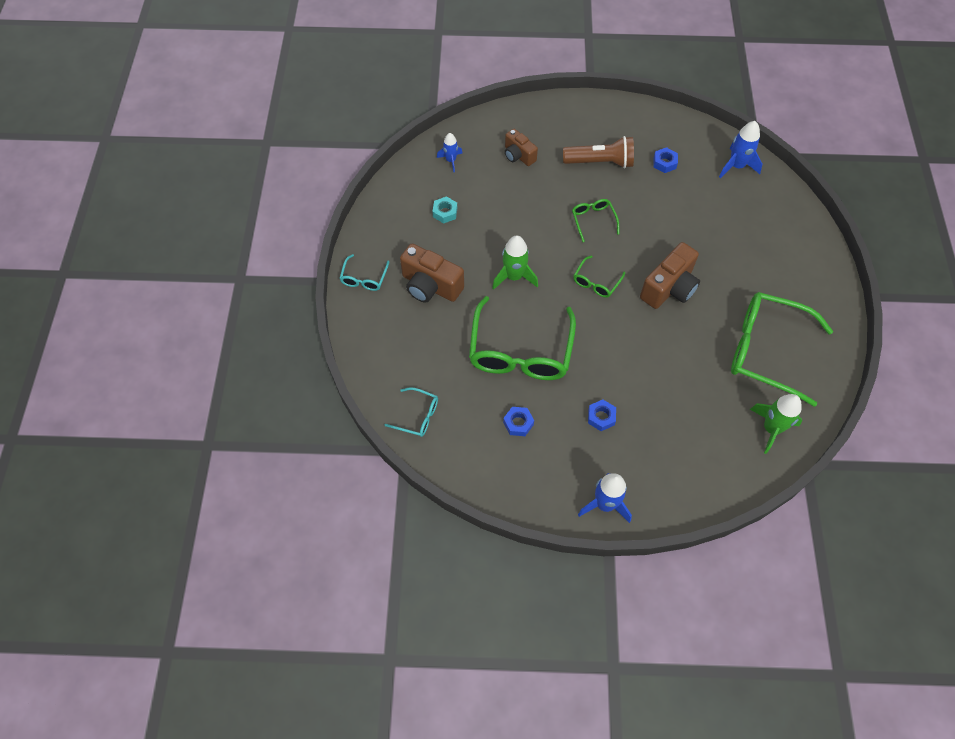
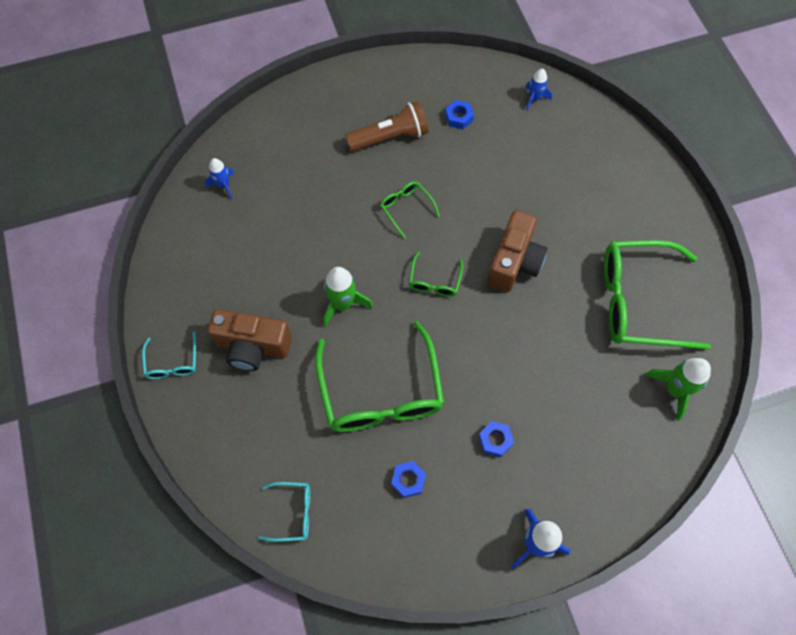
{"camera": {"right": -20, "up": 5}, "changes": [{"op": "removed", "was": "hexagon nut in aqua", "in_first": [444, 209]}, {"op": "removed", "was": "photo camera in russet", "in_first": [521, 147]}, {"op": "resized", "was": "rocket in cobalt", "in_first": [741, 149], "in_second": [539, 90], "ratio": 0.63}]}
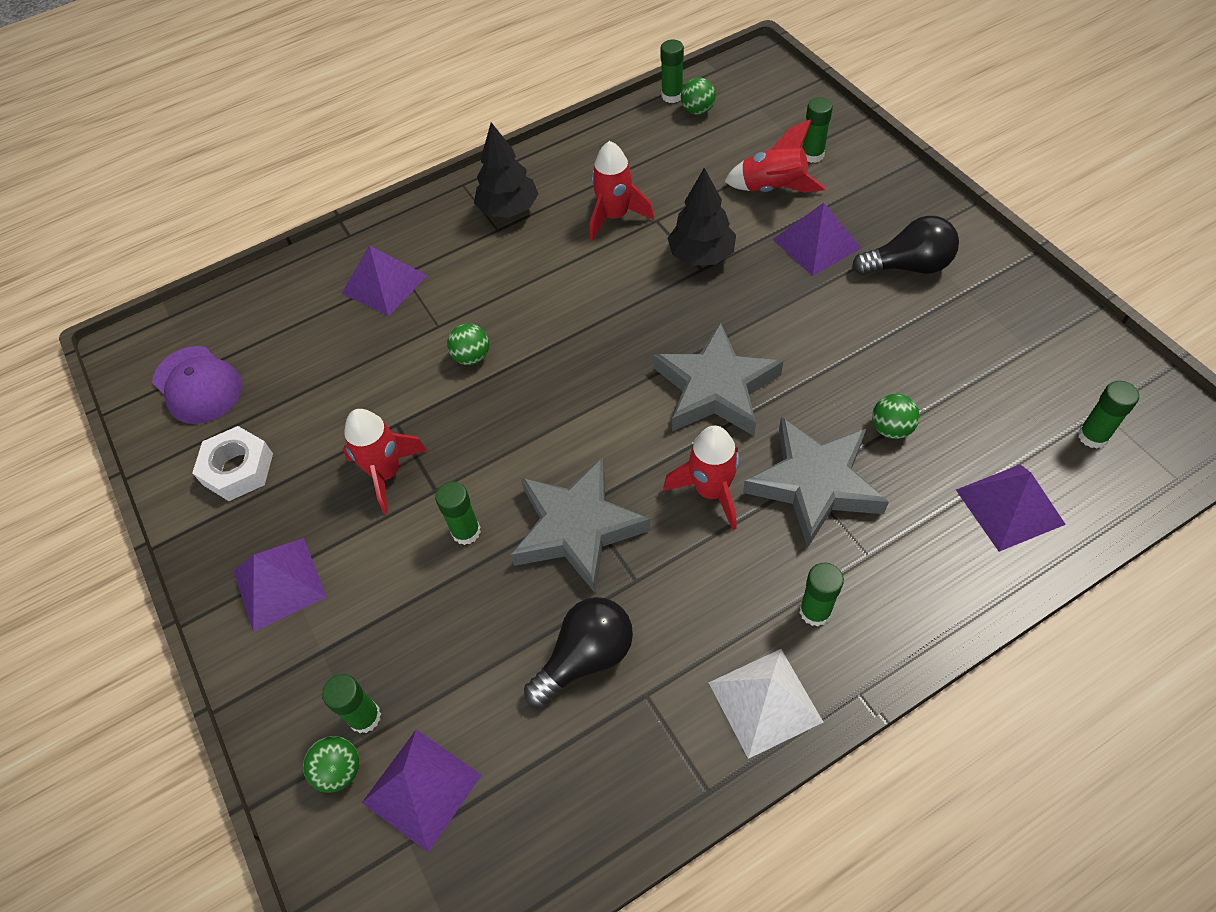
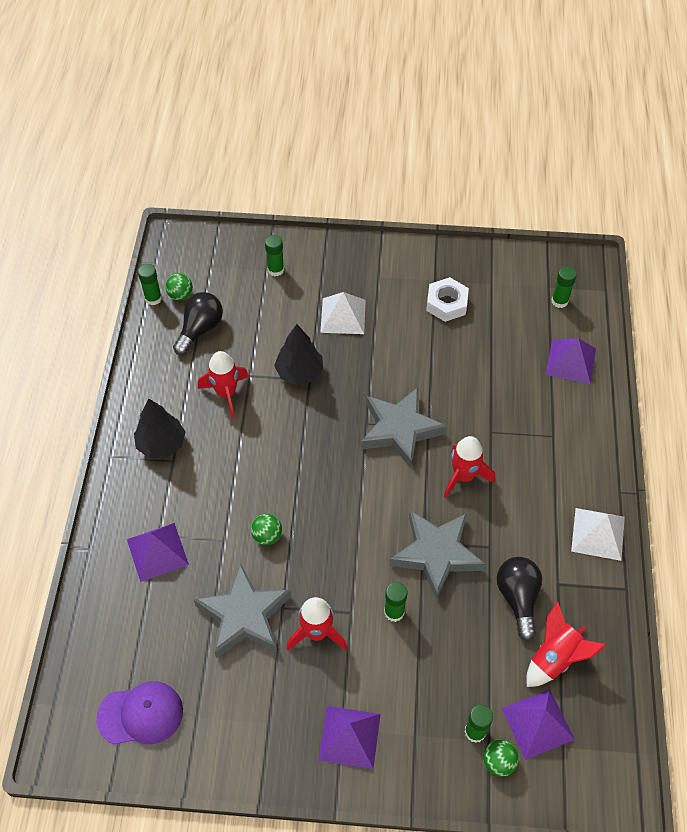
{"camera": {"right": -60, "up": 0}, "changes": [{"op": "moved", "was": "hexagon nut in pure white", "in_first": [232, 463], "in_second": [447, 299]}, {"op": "moved", "was": "rocket in scarlet", "in_first": [775, 156], "in_second": [566, 644]}, {"op": "moved", "was": "five-pointed star in grey", "in_first": [816, 482], "in_second": [242, 610]}, {"op": "recoloured", "was": "pyramid shape in violet", "now": "pyramid shape in pure white", "in_first": [816, 239], "in_second": [343, 313]}, {"op": "removed", "was": "glue stick in leaf-green", "in_first": [822, 594]}, {"op": "moved", "was": "light bulb in ebony", "in_first": [905, 245], "in_second": [198, 323]}, {"op": "removed", "was": "ball in leaf-green", "in_first": [896, 416]}]}
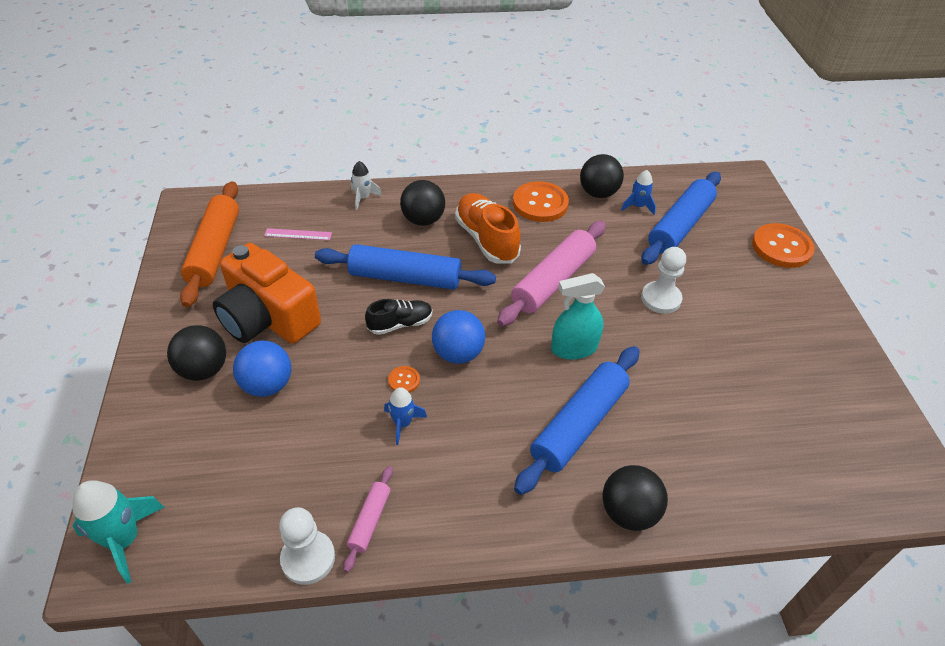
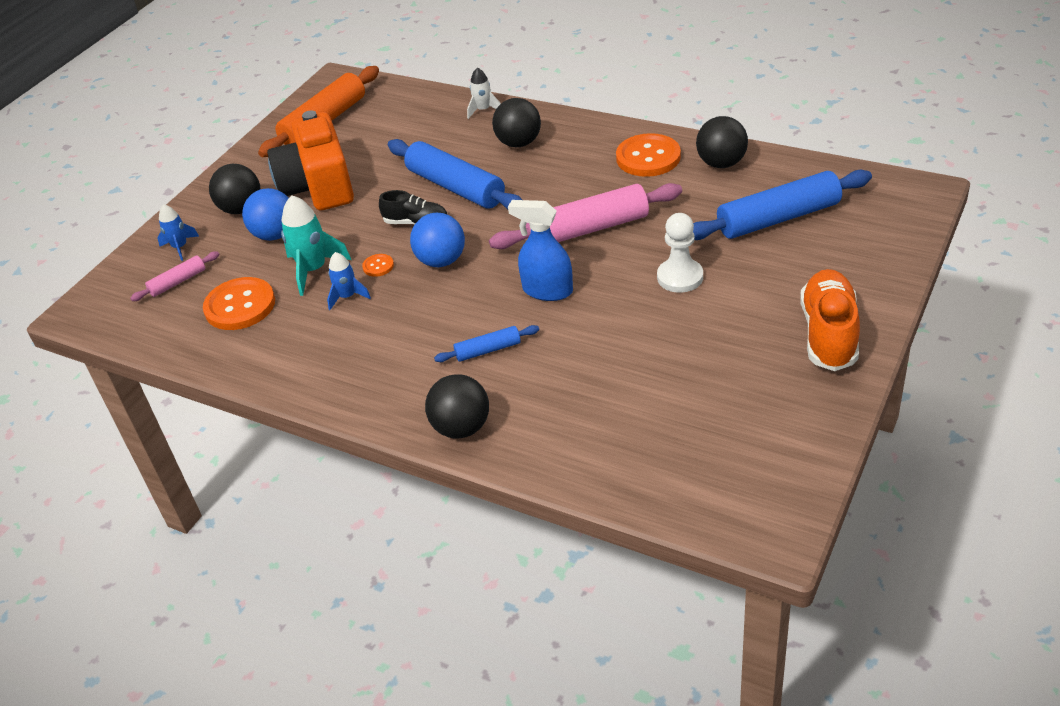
{"camera": {"right": 40, "up": -5}, "changes": [{"op": "moved", "was": "rocket in aqua", "in_first": [118, 532], "in_second": [316, 245]}, {"op": "removed", "was": "straightedge in pink", "in_first": [298, 234]}, {"op": "removed", "was": "chess pawn in pure white", "in_first": [307, 546]}, {"op": "moved", "was": "pastry roller in pink", "in_first": [368, 519], "in_second": [174, 276]}, {"op": "moved", "was": "sneaker in bright orange", "in_first": [488, 228], "in_second": [830, 320]}, {"op": "resized", "was": "pastry roller in cobalt", "in_first": [576, 420], "in_second": [486, 343], "ratio": 0.49}, {"op": "recoloured", "was": "spray bottle in aqua", "now": "spray bottle in cobalt", "in_first": [578, 316], "in_second": [540, 250]}, {"op": "moved", "was": "rocket in cobalt", "in_first": [638, 192], "in_second": [178, 232]}, {"op": "moved", "was": "sewing button in bright orange", "in_first": [783, 245], "in_second": [239, 303]}]}
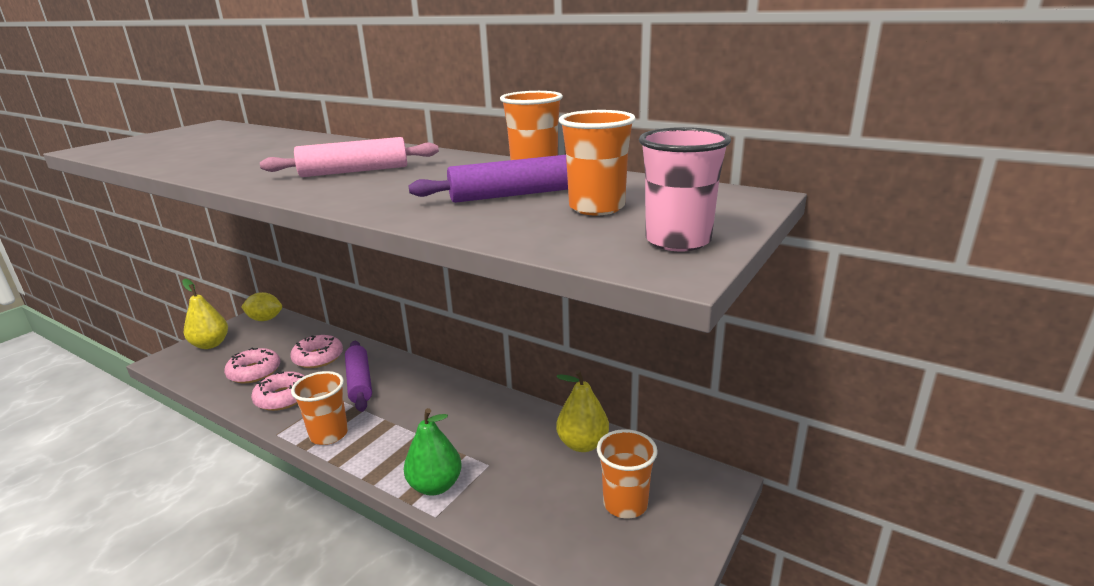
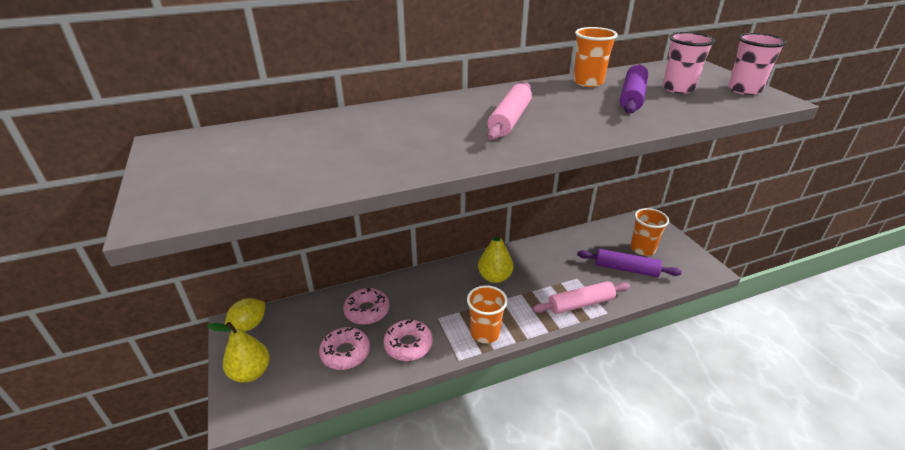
{"camera": {"right": -55, "up": 10}, "changes": [{"op": "moved", "was": "pastry roller in violet", "in_first": [358, 376], "in_second": [629, 263]}, {"op": "replaced", "was": "toy pear in leaf-green", "now": "pastry roller in pink", "in_first": [433, 452], "in_second": [581, 297]}, {"op": "moved", "was": "toy pear in yellow", "in_first": [582, 411], "in_second": [495, 257]}, {"op": "recoloured", "was": "cup in bright orange", "now": "cup in pink", "in_first": [597, 162], "in_second": [688, 63]}]}
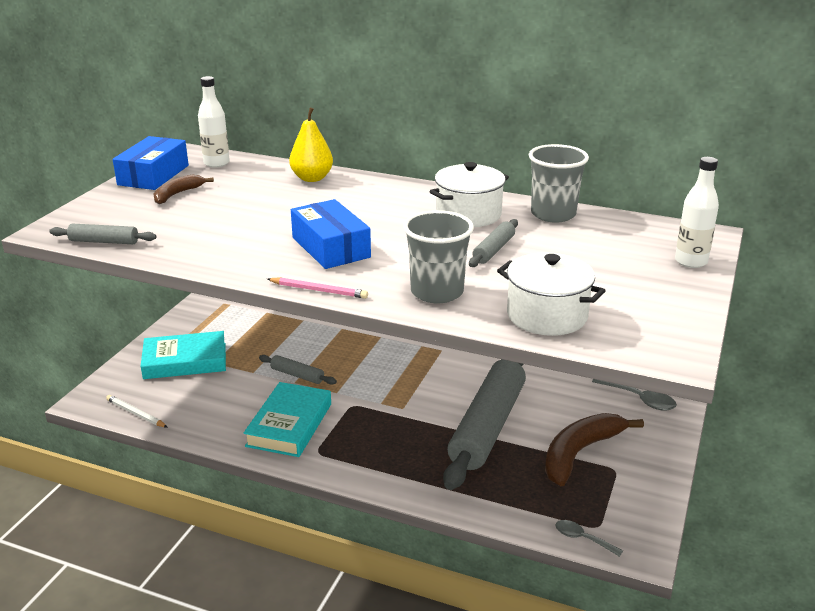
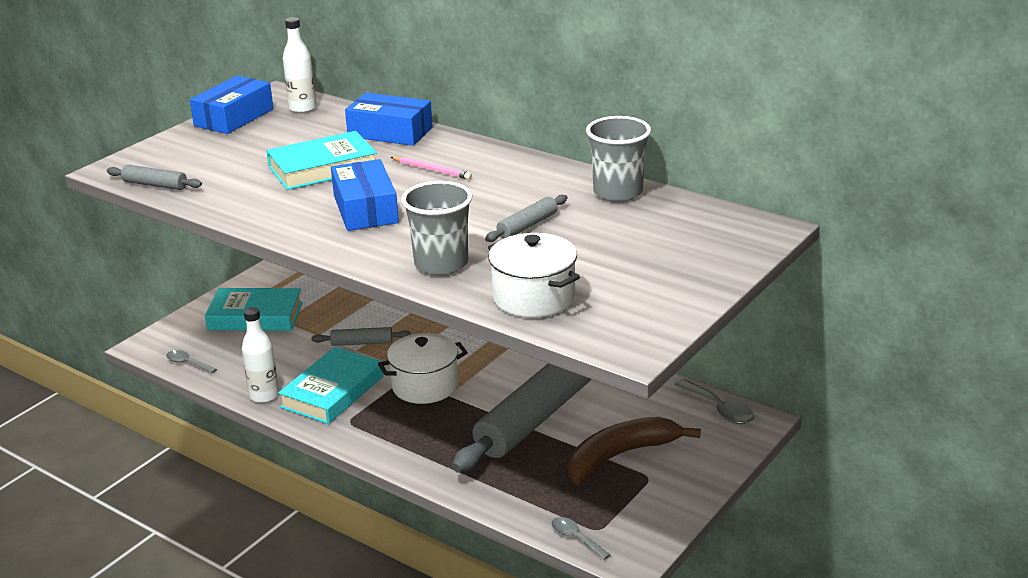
{"camera": {"right": 15, "up": 0}, "changes": [{"op": "replaced", "was": "wooden pencil in pure white", "now": "teaspoon in grey", "in_first": [137, 411], "in_second": [191, 362]}, {"op": "removed", "was": "banana fruit in russet", "in_first": [184, 189]}, {"op": "turned", "was": "pastry roller in grey", "in_first": [298, 370], "in_second": [361, 336], "clockwise": -45}, {"op": "moved", "was": "wooden pencil in pink", "in_first": [317, 288], "in_second": [431, 168]}, {"op": "replaced", "was": "toy pear in yellow", "now": "parcel in cobalt", "in_first": [311, 144], "in_second": [389, 119]}, {"op": "moved", "was": "cooking pot in pure white", "in_first": [469, 194], "in_second": [423, 368]}, {"op": "moved", "was": "flask in pure white", "in_first": [697, 212], "in_second": [260, 355]}, {"op": "added", "now": "hardback in aqua", "in_second": [321, 160]}]}
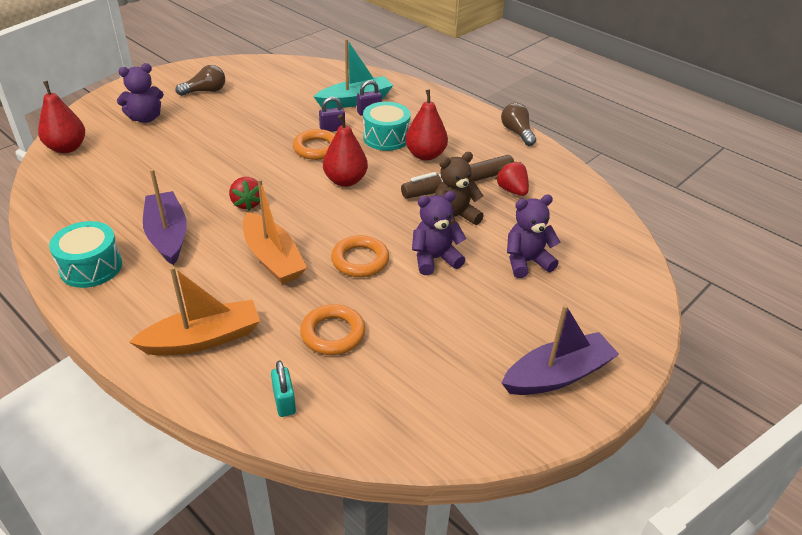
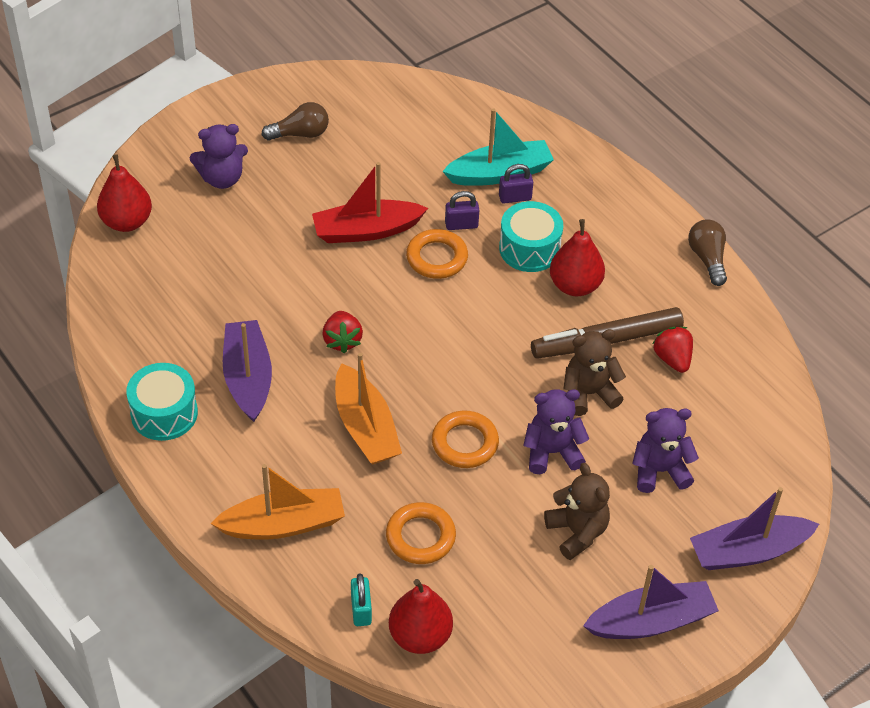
{"camera": {"right": 10, "up": 10}, "changes": [{"op": "moved", "was": "toy pear in scarlet", "in_first": [345, 150], "in_second": [421, 616]}, {"op": "added", "now": "boat in scarlet", "in_second": [370, 202]}, {"op": "added", "now": "teddy bear in russet", "in_second": [577, 511]}, {"op": "added", "now": "boat in violet", "in_second": [754, 528]}]}
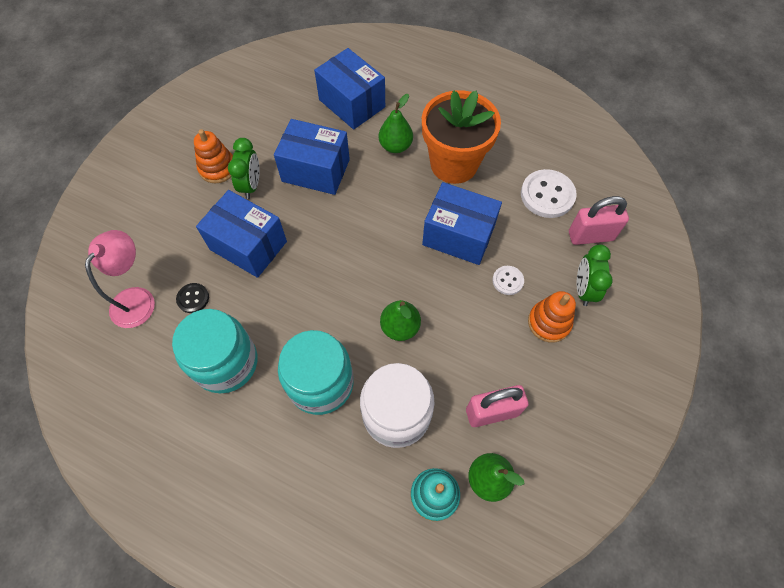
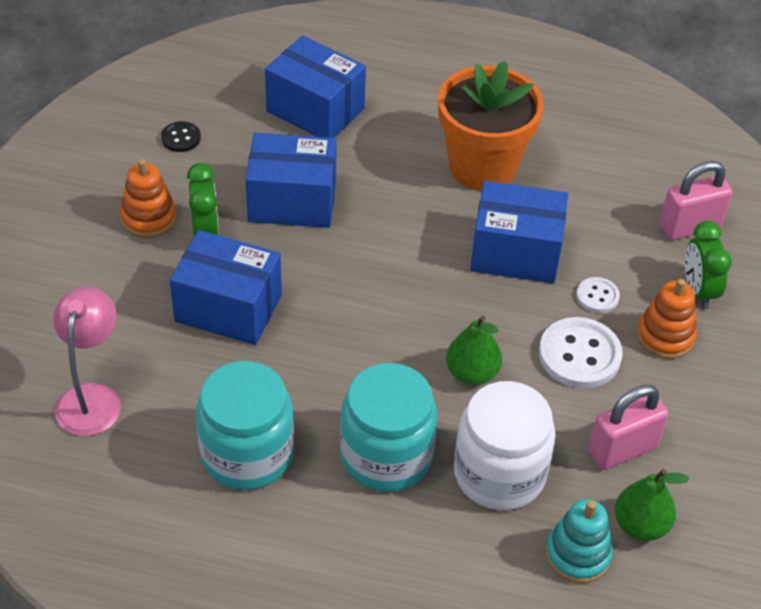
{"camera": {"right": -15, "up": -15}, "changes": [{"op": "moved", "was": "sewing button in ebony", "in_first": [192, 298], "in_second": [181, 136]}, {"op": "removed", "was": "toy pear in leaf-green", "in_first": [396, 123]}, {"op": "moved", "was": "sewing button in pure white", "in_first": [549, 193], "in_second": [581, 353]}]}
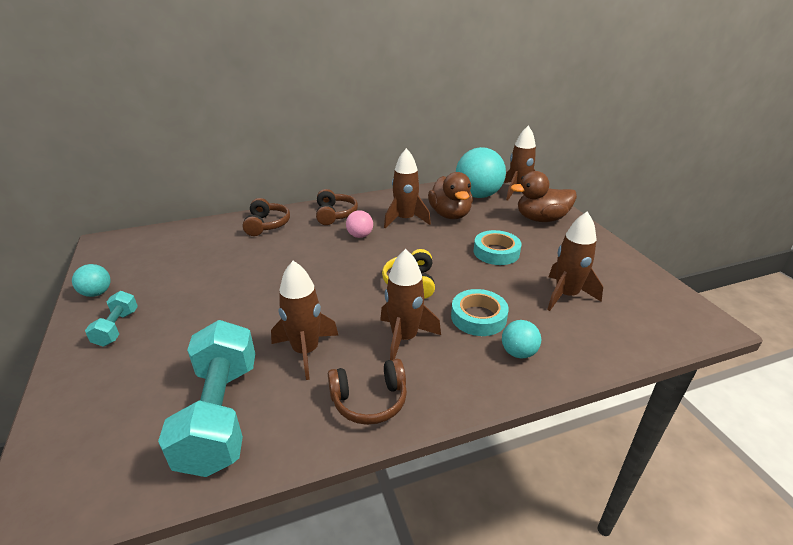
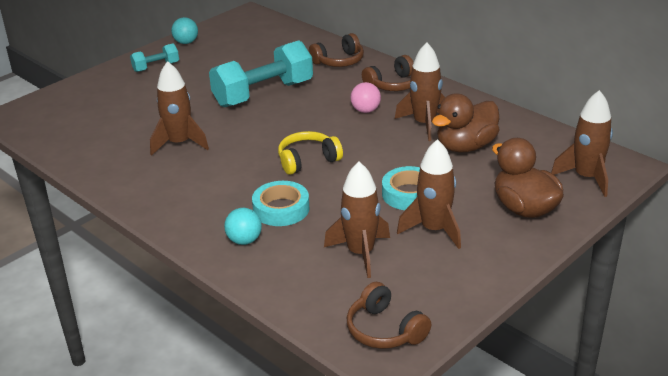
{"camera": {"right": 65, "up": 0}, "changes": [{"op": "moved", "was": "hand weight in aqua", "in_first": [206, 398], "in_second": [261, 73]}, {"op": "moved", "was": "headset in russet", "in_first": [367, 392], "in_second": [389, 315]}, {"op": "moved", "was": "rocket in russet", "in_first": [410, 304], "in_second": [429, 194]}, {"op": "removed", "was": "ball in aqua", "in_first": [481, 172]}]}
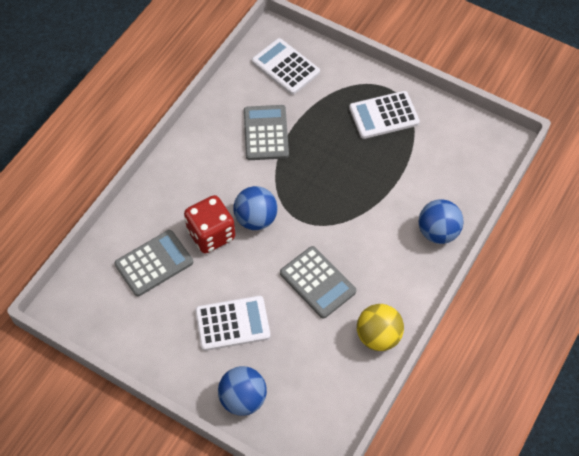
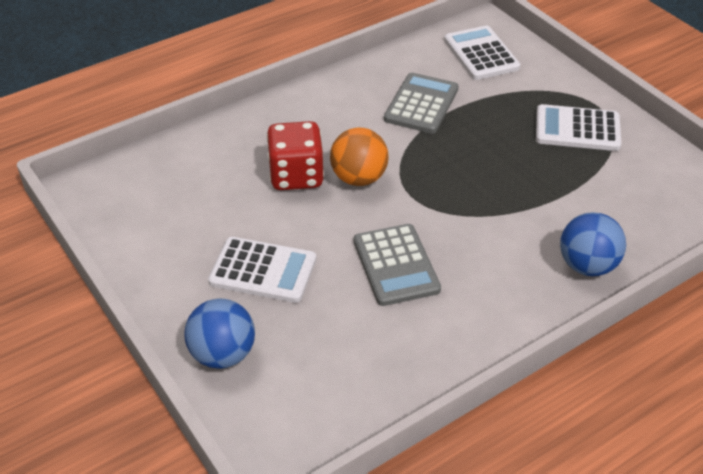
{"camera": {"right": 25, "up": -15}, "changes": [{"op": "removed", "was": "pocket calculator in grey", "in_first": [153, 263]}, {"op": "recoloured", "was": "ball in cobalt", "now": "ball in bright orange", "in_first": [255, 208], "in_second": [359, 157]}, {"op": "removed", "was": "ball in yellow", "in_first": [380, 327]}]}
